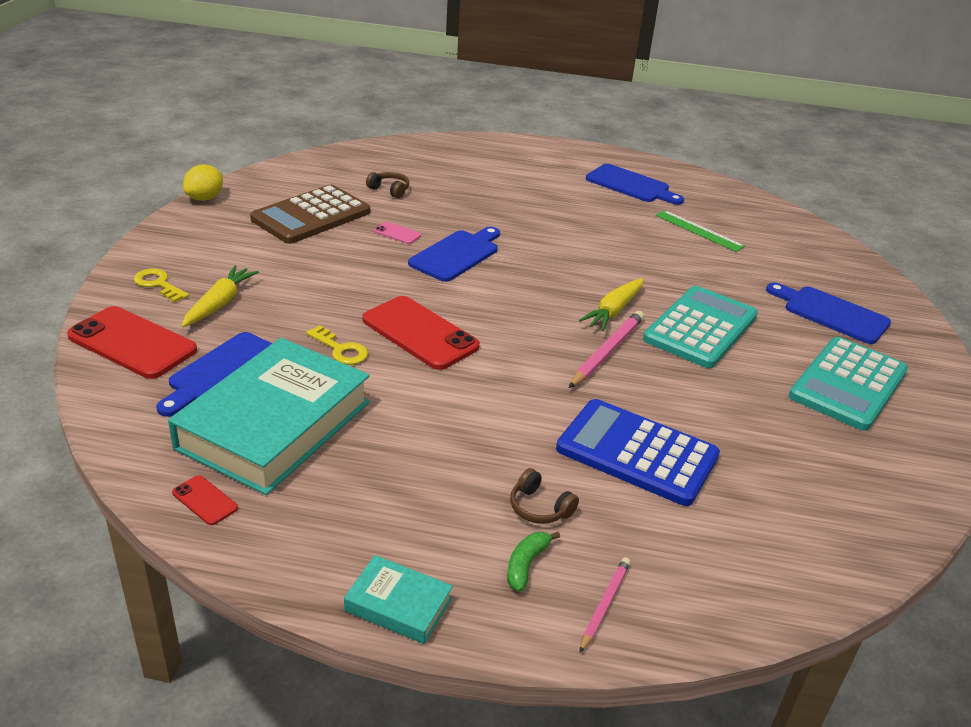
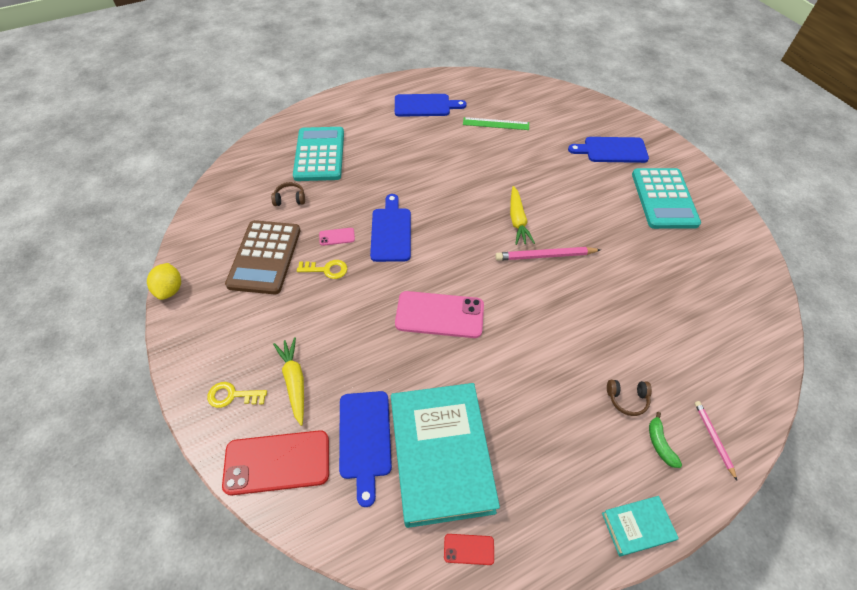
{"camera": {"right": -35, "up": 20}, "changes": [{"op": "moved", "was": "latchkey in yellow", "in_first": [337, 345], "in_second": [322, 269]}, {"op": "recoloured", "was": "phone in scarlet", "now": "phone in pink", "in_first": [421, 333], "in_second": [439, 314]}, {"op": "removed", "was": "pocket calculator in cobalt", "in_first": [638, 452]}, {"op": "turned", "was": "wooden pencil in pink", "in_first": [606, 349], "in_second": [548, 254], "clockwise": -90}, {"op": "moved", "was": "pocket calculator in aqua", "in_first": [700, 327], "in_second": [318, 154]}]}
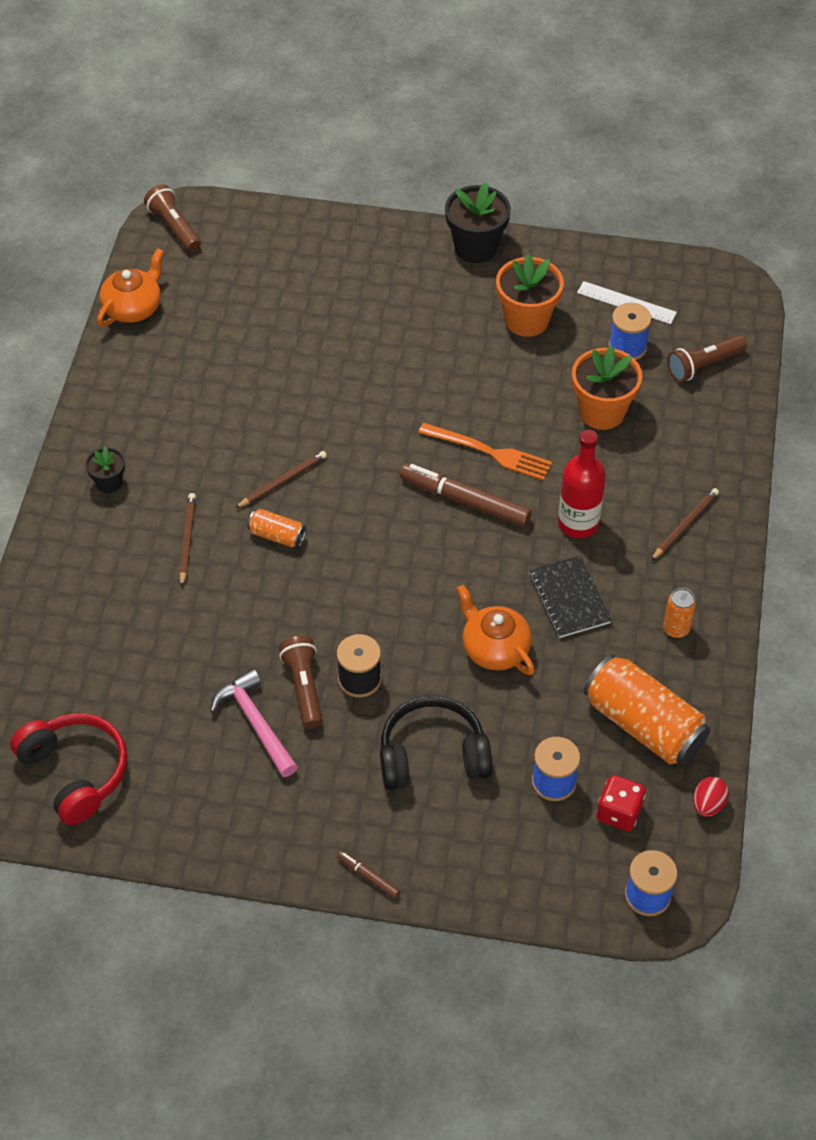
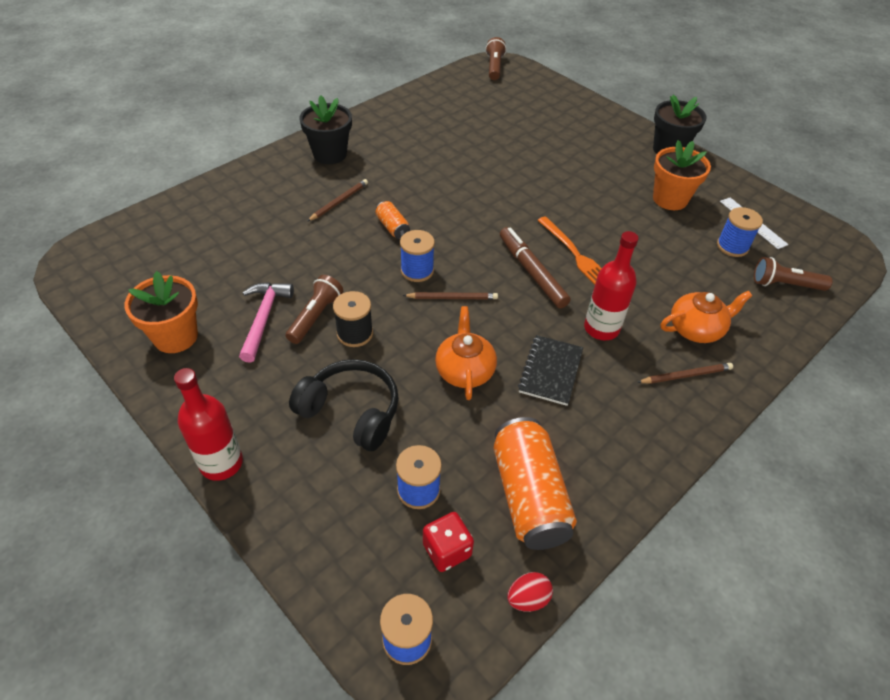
{"camera": {"right": 35, "up": -5}, "changes": [{"op": "removed", "was": "headset in scarlet", "in_first": [69, 769]}, {"op": "resized", "was": "potted plant in ebony", "in_first": [105, 469], "in_second": [326, 129], "ratio": 1.81}, {"op": "moved", "was": "tea pot in bright orange", "in_first": [130, 287], "in_second": [706, 317]}, {"op": "moved", "was": "wooden pencil in russet", "in_first": [281, 479], "in_second": [450, 295]}, {"op": "replaced", "was": "felt pen in russet", "now": "flask in scarlet", "in_first": [368, 875], "in_second": [208, 424]}, {"op": "moved", "was": "potted plant in bright orange", "in_first": [607, 388], "in_second": [161, 312]}, {"op": "removed", "was": "can in bright orange", "in_first": [679, 613]}, {"op": "added", "now": "reel of thread in cobalt", "in_second": [417, 256]}]}
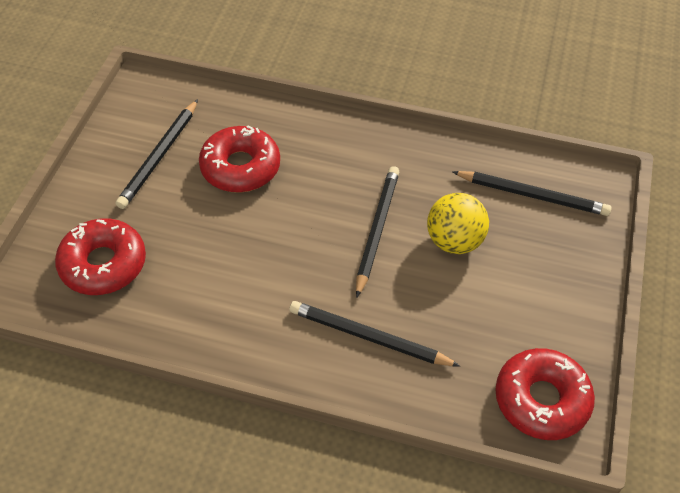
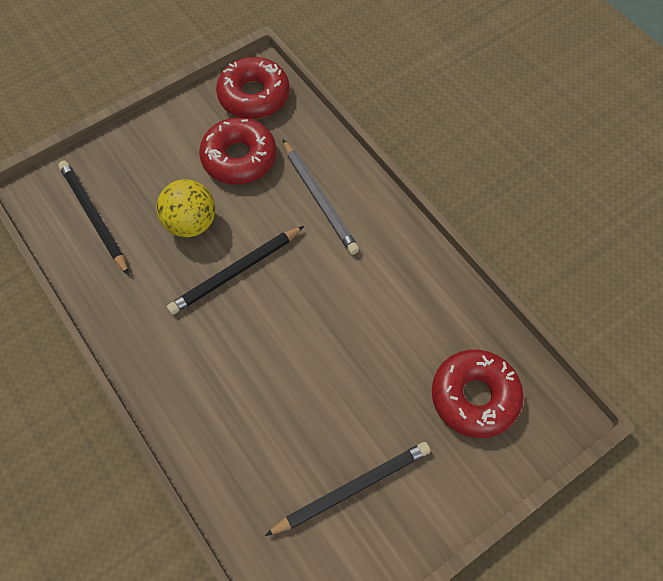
{"camera": {"right": -140, "up": 10}, "changes": [{"op": "moved", "was": "glazed donut in scarlet", "in_first": [239, 159], "in_second": [238, 150]}, {"op": "recoloured", "was": "wooden pencil in ebony", "now": "wooden pencil in grey", "in_first": [374, 334], "in_second": [320, 197]}]}
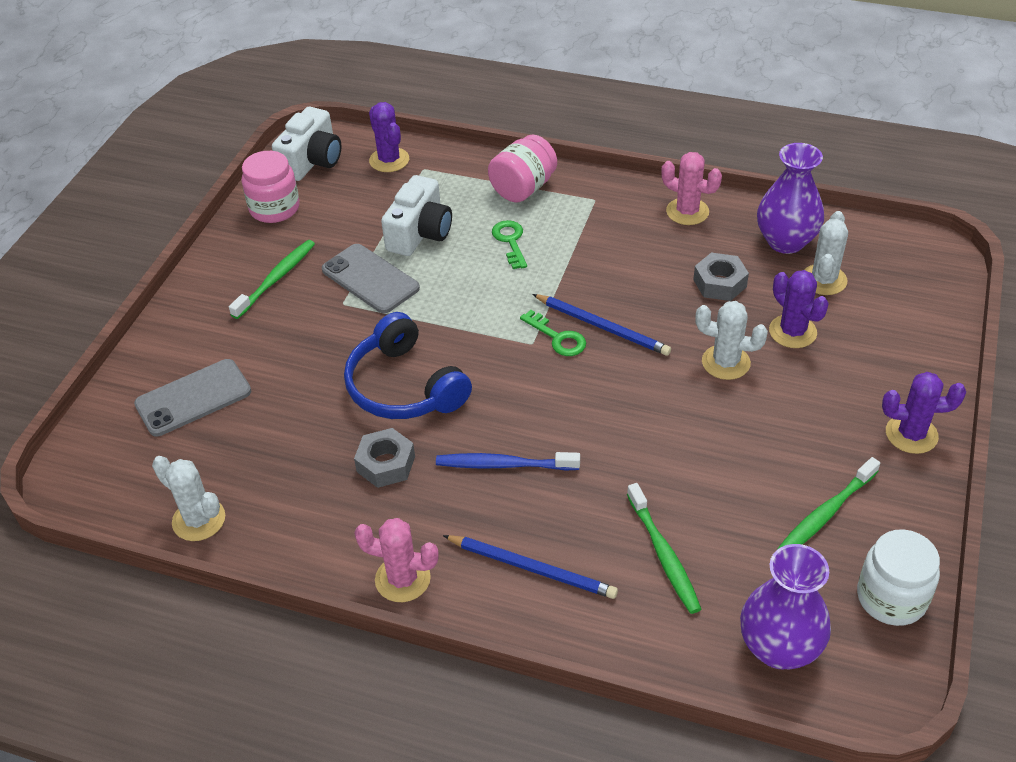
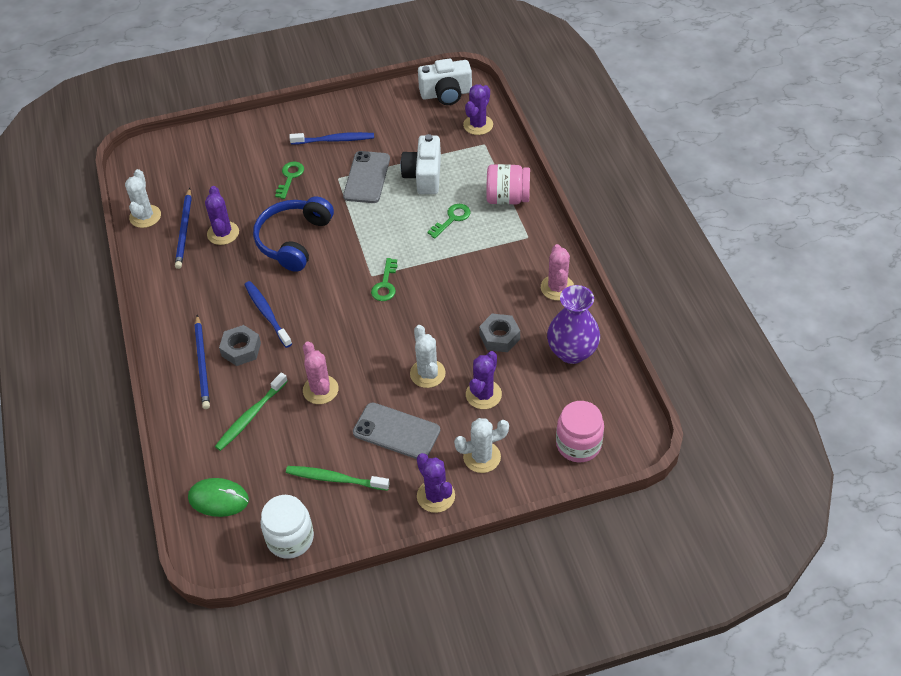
{"camera": {"right": 55, "up": 5}, "changes": [{"op": "moved", "was": "phone in grey", "in_first": [192, 397], "in_second": [396, 430]}, {"op": "recoloured", "was": "toothbrush in leaf-green", "now": "toothbrush in cobalt", "in_first": [272, 279], "in_second": [331, 138]}, {"op": "moved", "was": "preserve jar in pink", "in_first": [270, 187], "in_second": [580, 432]}, {"op": "moved", "was": "hexagon nut in grey", "in_first": [384, 458], "in_second": [240, 345]}, {"op": "moved", "was": "saguaro cactus in pink", "in_first": [396, 560], "in_second": [321, 372]}, {"op": "turned", "was": "photo camera in pure white", "in_first": [416, 215], "in_second": [420, 164], "clockwise": 105}, {"op": "moved", "was": "wooden pencil in cobalt", "in_first": [601, 325], "in_second": [183, 228]}, {"op": "replaced", "was": "vase in violet", "now": "mouse in leaf-green", "in_first": [785, 606], "in_second": [218, 497]}, {"op": "moved", "was": "saguaro cactus in pure white", "in_first": [826, 253], "in_second": [481, 445]}, {"op": "added", "now": "saguaro cactus in violet", "in_second": [222, 215]}, {"op": "added", "now": "latchkey in leaf-green", "in_second": [289, 180]}]}
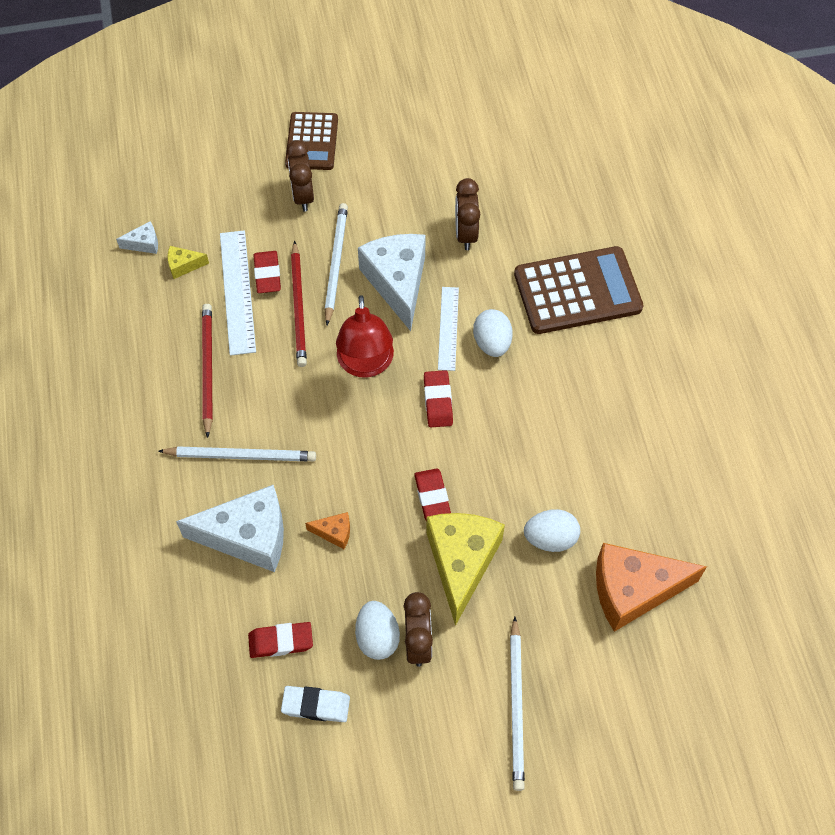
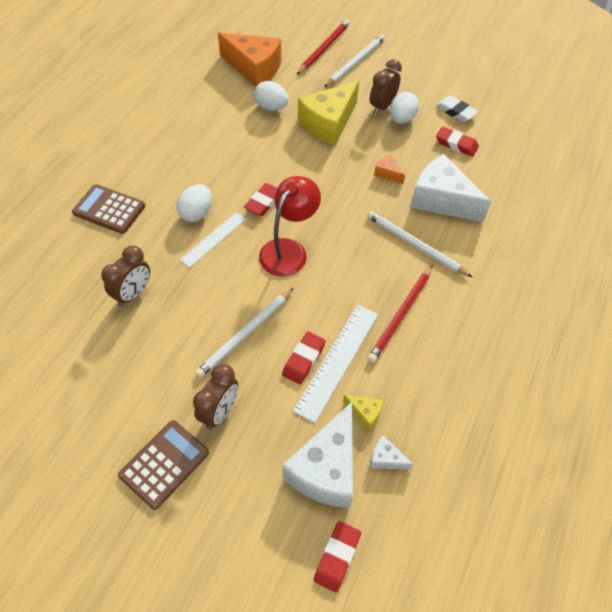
{"camera": {"right": -145, "up": -5}, "changes": [{"op": "moved", "was": "wooden pencil in scarlet", "in_first": [299, 304], "in_second": [323, 47]}, {"op": "moved", "was": "cheese wedge in pure white", "in_first": [391, 282], "in_second": [317, 455]}, {"op": "moved", "was": "pencil eraser in scarlet", "in_first": [432, 495], "in_second": [337, 556]}, {"op": "resized", "was": "pocket calculator in russet", "in_first": [579, 290], "in_second": [108, 209], "ratio": 0.65}]}
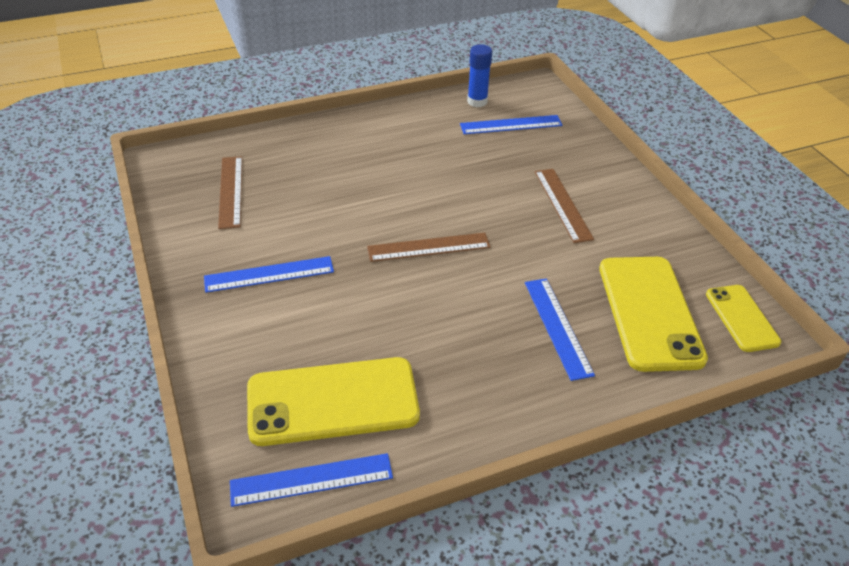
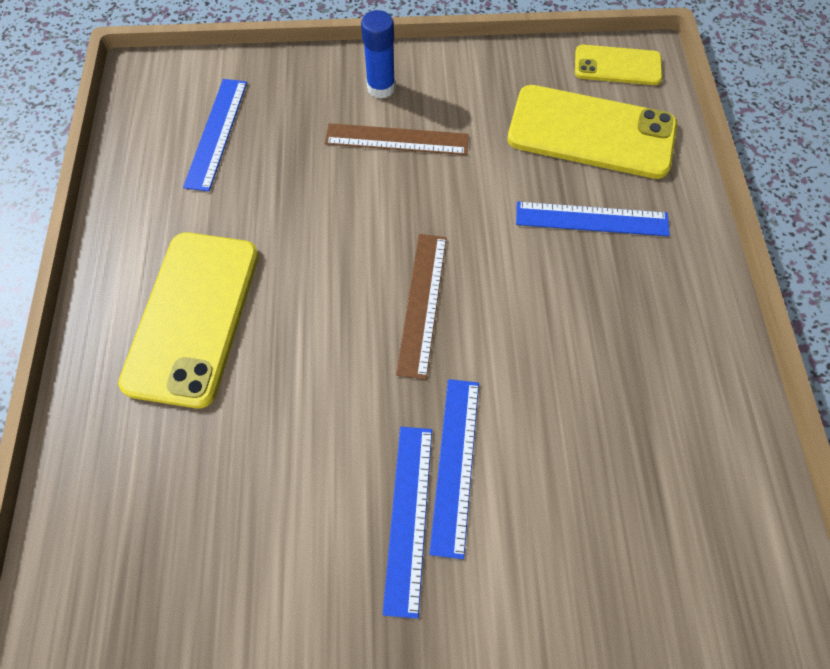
{"camera": {"right": -70, "up": 20}, "changes": [{"op": "removed", "was": "straightedge in russet", "in_first": [230, 192]}, {"op": "moved", "was": "straightedge in cobalt", "in_first": [311, 480], "in_second": [454, 469]}, {"op": "moved", "was": "phone in yellow", "in_first": [333, 401], "in_second": [188, 320]}, {"op": "moved", "was": "glue stick in cobalt", "in_first": [479, 75], "in_second": [378, 54]}]}
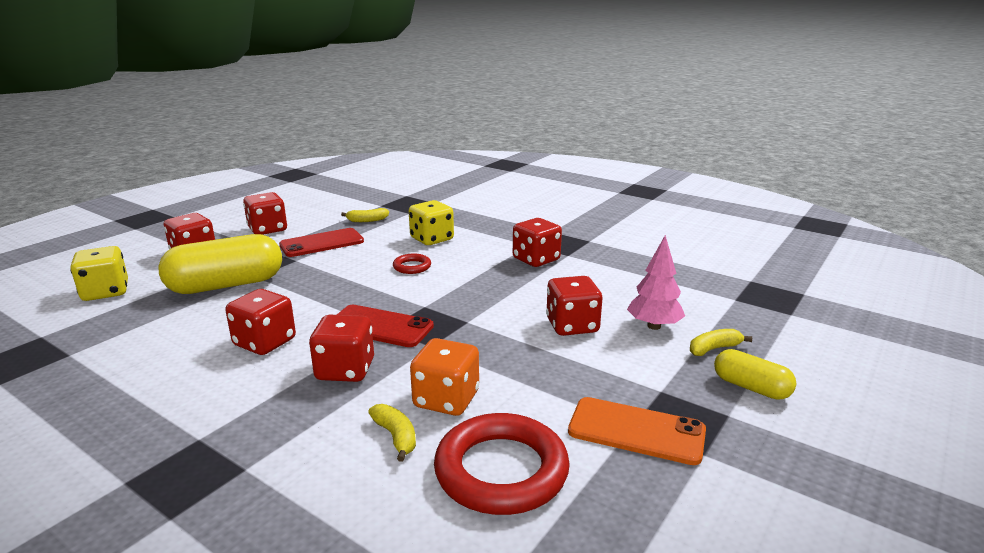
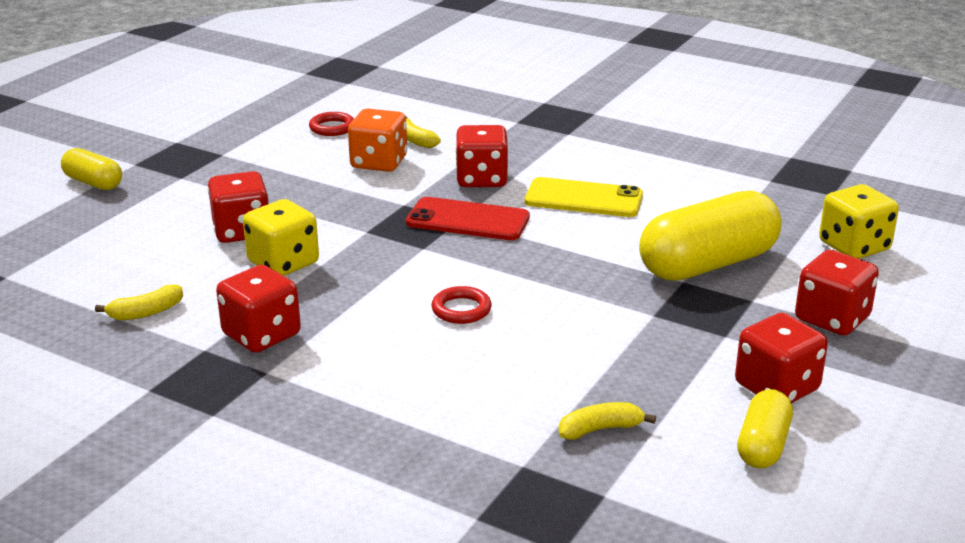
{"camera": {"right": 175, "up": 5}, "changes": [{"op": "replaced", "was": "die in scarlet", "now": "phone in yellow", "in_first": [260, 322], "in_second": [584, 197]}, {"op": "removed", "was": "phone in scarlet", "in_first": [321, 242]}, {"op": "moved", "was": "die in yellow", "in_first": [431, 222], "in_second": [281, 237]}, {"op": "resized", "was": "hoop in scarlet", "in_first": [502, 464], "in_second": [331, 124], "ratio": 0.48}, {"op": "removed", "was": "phone in bright orange", "in_first": [637, 431]}, {"op": "removed", "was": "fir tree in pink", "in_first": [656, 282]}, {"op": "moved", "was": "banana fruit in yellow", "in_first": [721, 342], "in_second": [139, 302]}, {"op": "added", "now": "pill shape in yellow", "in_second": [765, 429]}]}
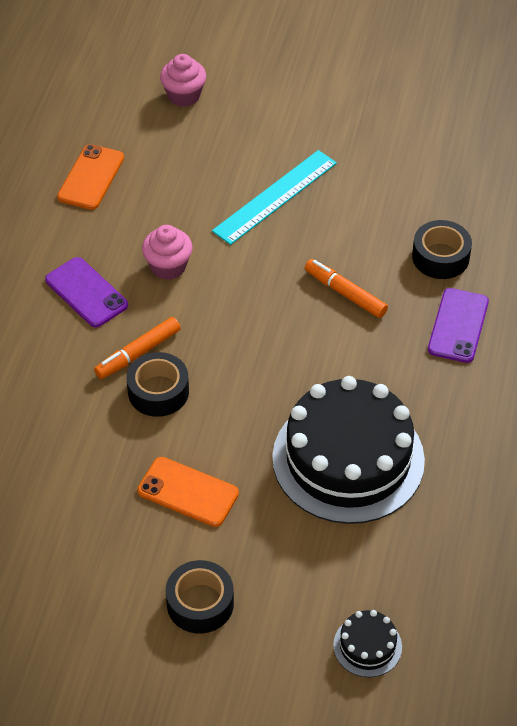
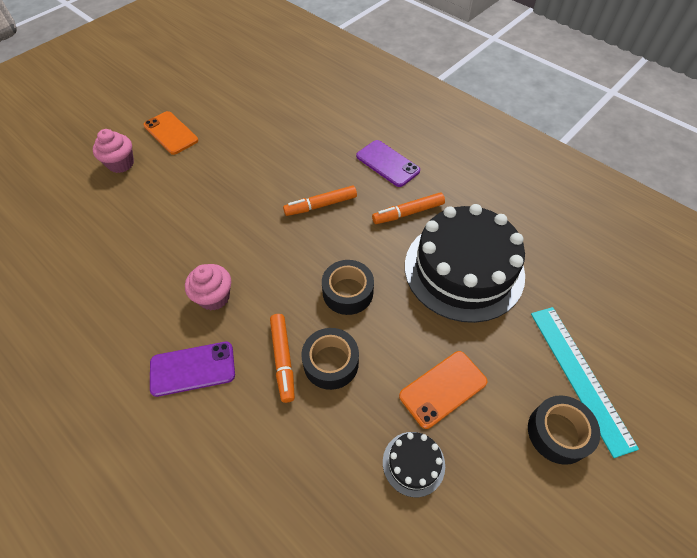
{"camera": {"right": -60, "up": 5}, "changes": [{"op": "moved", "was": "phone in bright orange", "in_first": [90, 177], "in_second": [170, 133]}, {"op": "moved", "was": "fairy cake in pink", "in_first": [183, 80], "in_second": [113, 151]}, {"op": "moved", "was": "straightedge in aqua", "in_first": [274, 197], "in_second": [585, 382]}, {"op": "moved", "was": "gateau in ebony", "in_first": [367, 643], "in_second": [414, 464]}, {"op": "moved", "was": "sticky tape in ebony", "in_first": [442, 249], "in_second": [348, 287]}, {"op": "added", "now": "felt pen in bright orange", "in_second": [408, 208]}]}
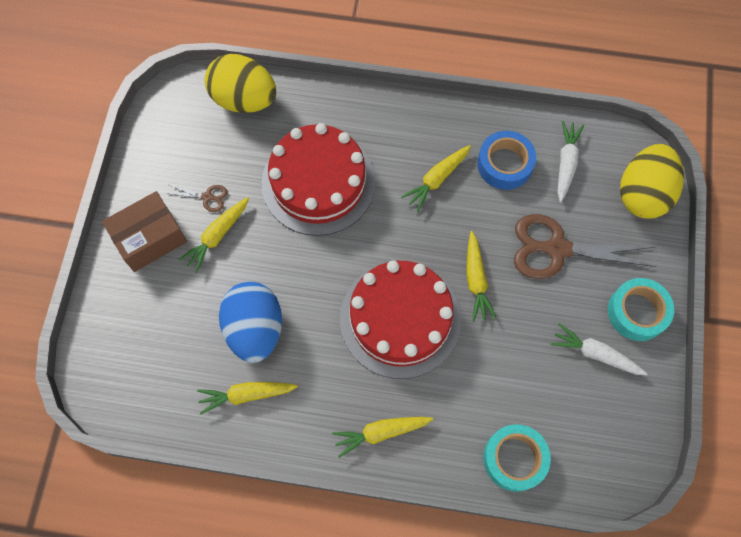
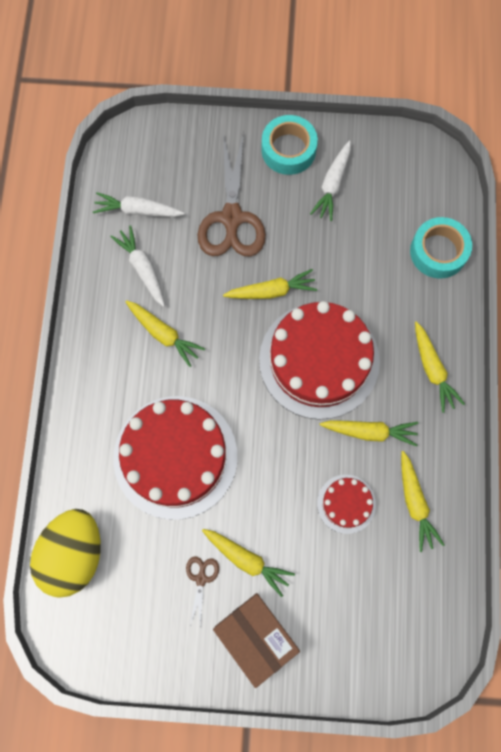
{"camera": {"right": -95, "up": 5}, "changes": [{"op": "replaced", "was": "toy egg in cobalt", "now": "gateau in scarlet", "in_first": [250, 322], "in_second": [346, 504]}, {"op": "replaced", "was": "sticky tape in cobalt", "now": "toy carrot in pure white", "in_first": [506, 160], "in_second": [137, 266]}, {"op": "removed", "was": "toy egg in yellow", "in_first": [652, 181]}, {"op": "added", "now": "toy carrot in yellow", "in_second": [369, 433]}]}
